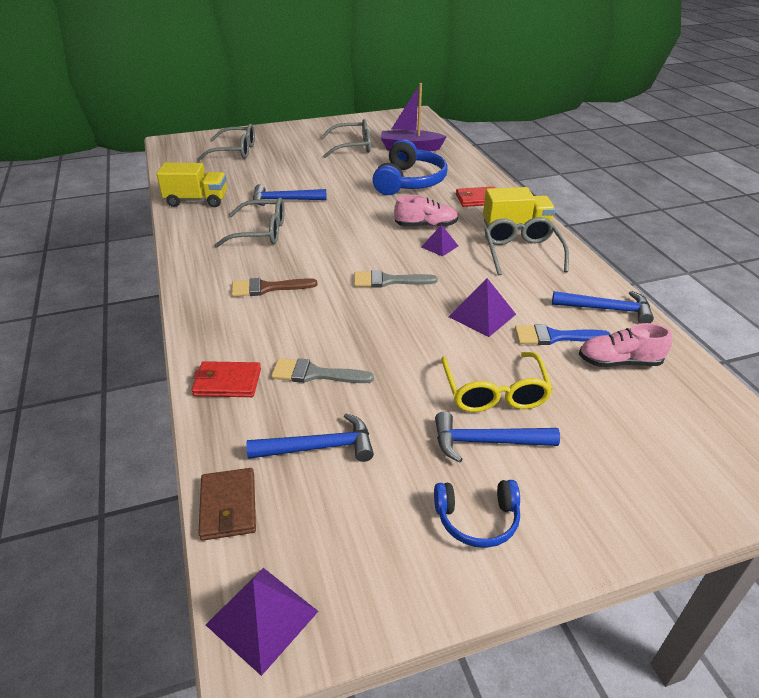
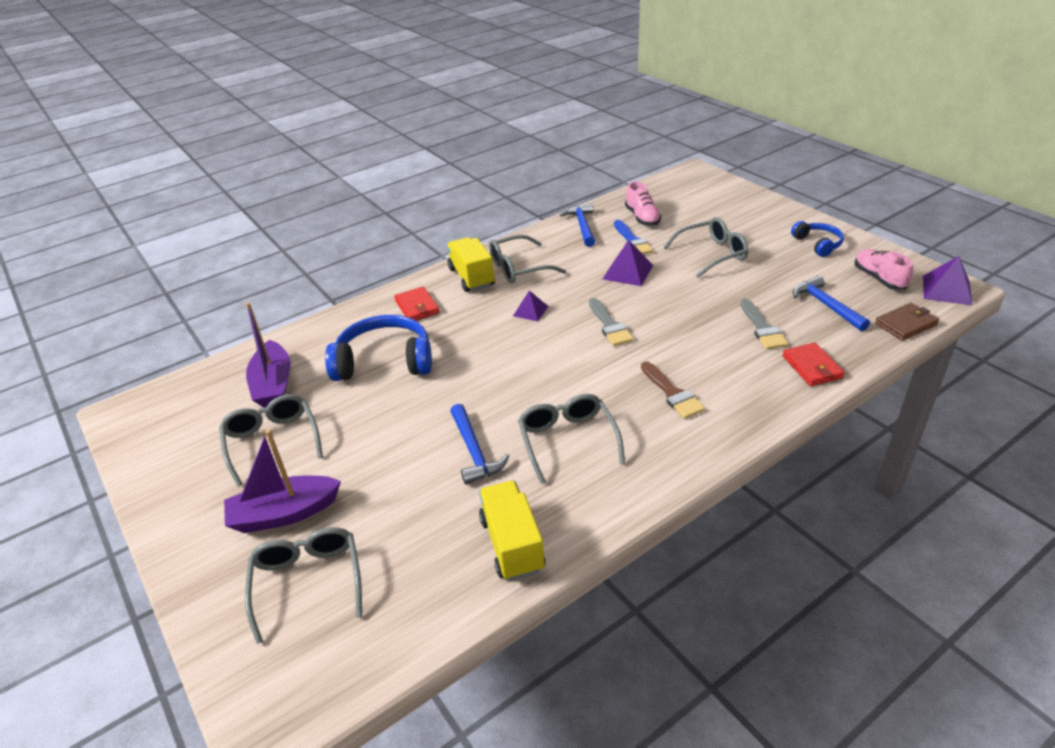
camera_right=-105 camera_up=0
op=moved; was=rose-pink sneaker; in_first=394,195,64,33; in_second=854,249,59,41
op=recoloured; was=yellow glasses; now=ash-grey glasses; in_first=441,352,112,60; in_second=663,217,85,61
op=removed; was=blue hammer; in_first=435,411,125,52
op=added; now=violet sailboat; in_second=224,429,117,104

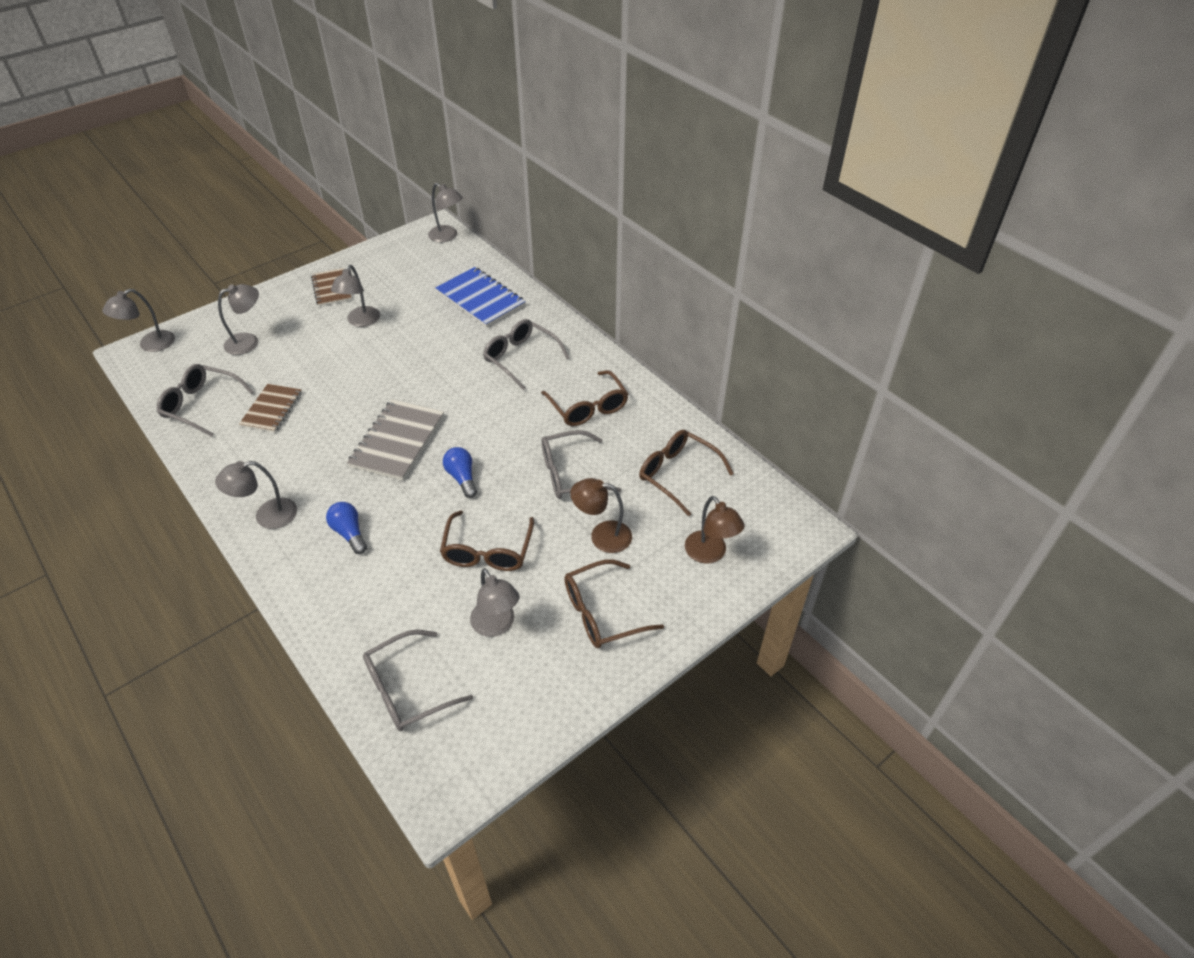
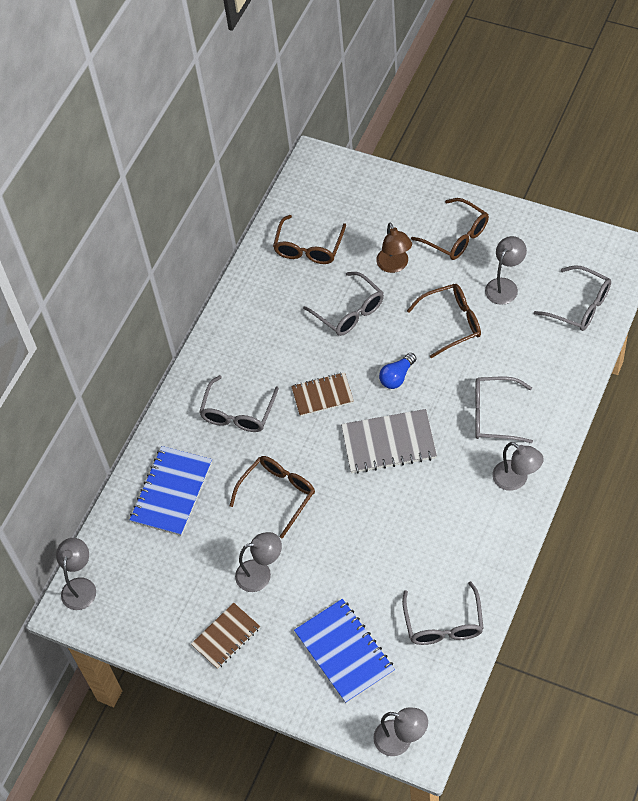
camera_right=-110 camera_up=10
op=replaced; was=ash-grey reading lamp; now=blue notebook; in_first=218,284,41,71; in_second=294,599,101,104
op=moved; was=dark brown glasses; in_first=541,370,87,56; in_second=230,456,85,83
op=moved; was=dark brown notebook; in_first=239,384,63,48; in_second=291,372,63,44
op=removed; was=dark brown reading lamp; in_first=685,496,60,68
op=replaced; was=blue light bulb; now=ash-grey glasses; in_first=326,502,41,52; in_second=475,376,58,67

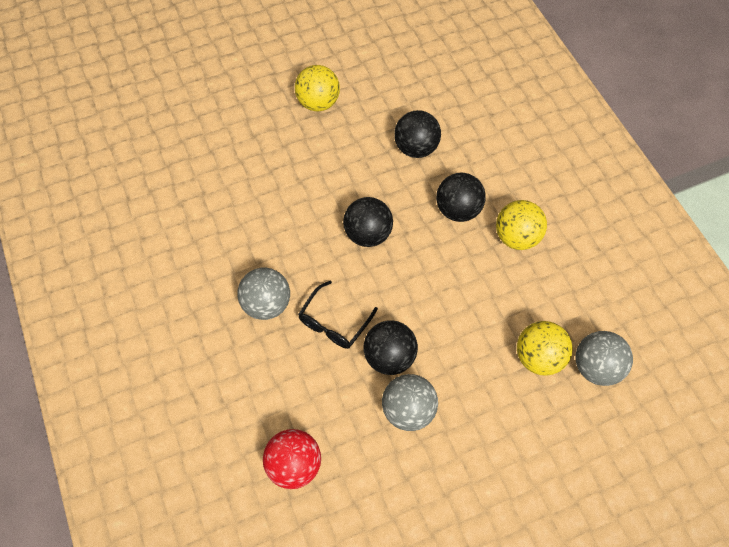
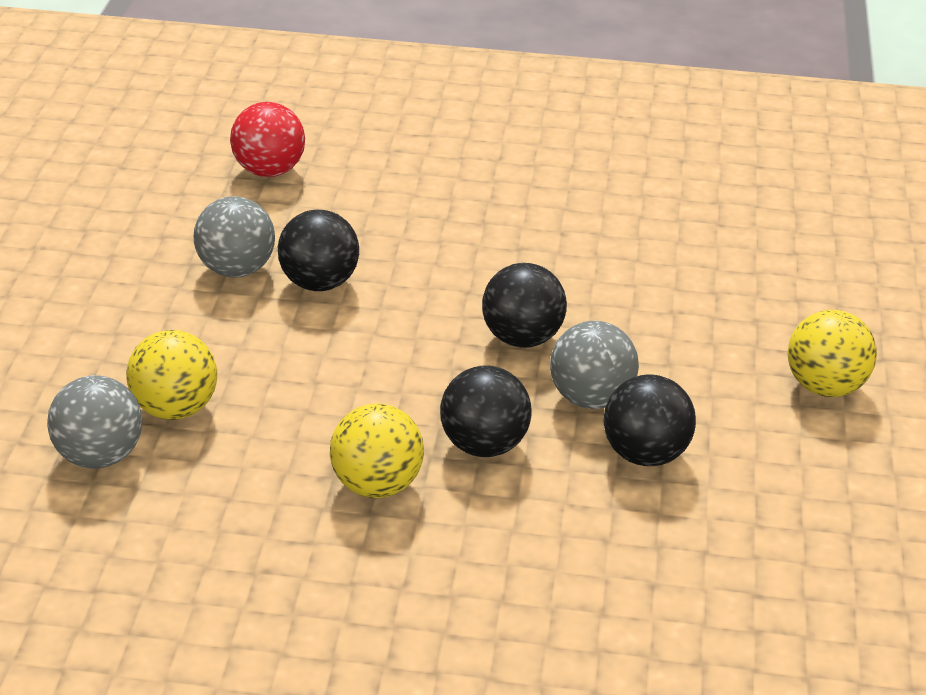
camera_right=120 camera_up=-25
op=moved; was=ash-grey play ball; in_first=237,268,53,52; in_second=550,321,89,88
op=removed; was=black glasses; in_first=298,281,80,68

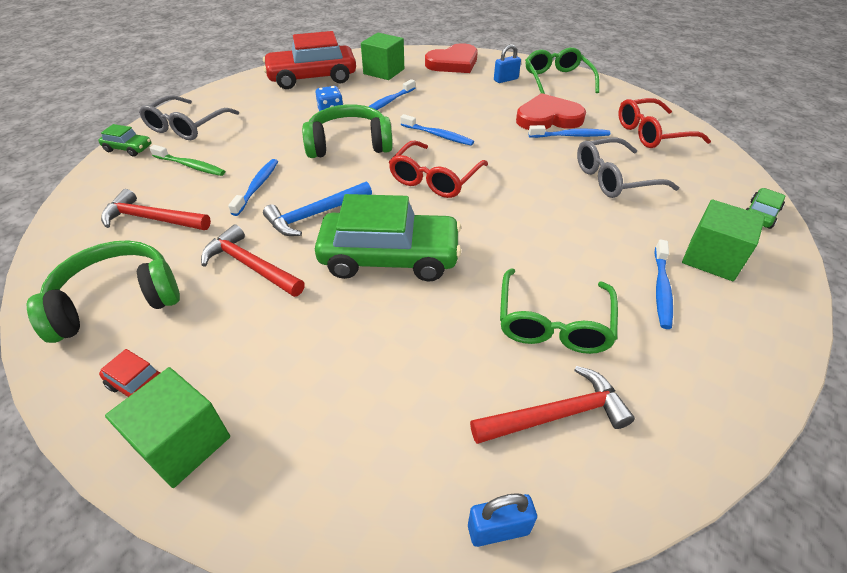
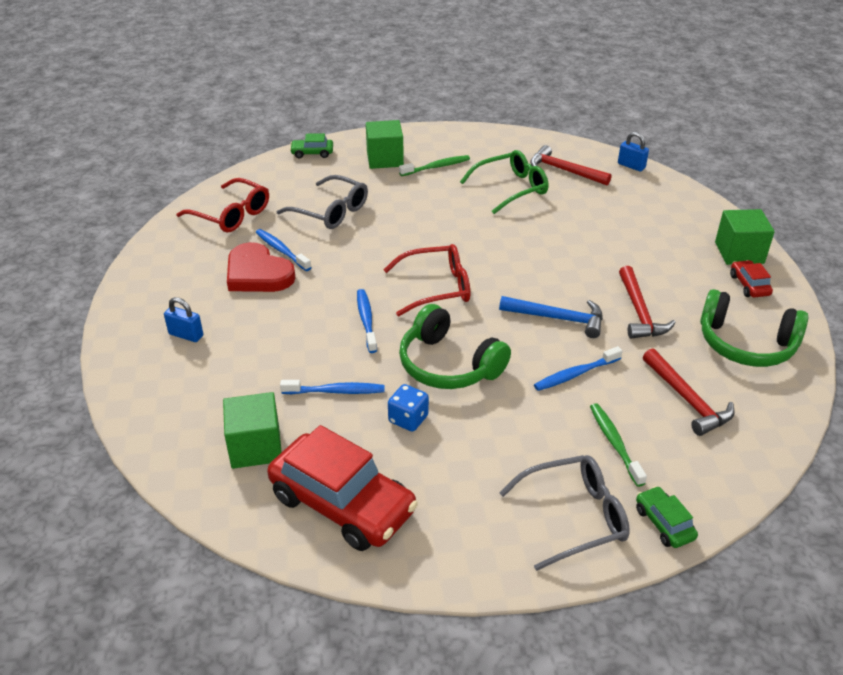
camera_right=-130 camera_up=-5
op=removed; was=red heart shape; in_first=425,43,53,30
op=removed; was=emerald glasses; in_first=525,47,74,47
op=removed; was=emerald automobile; in_first=315,194,146,88
op=recoloured; was=blue dental brush; now=emerald dental brush; in_first=654,240,19,89; in_second=399,155,71,21

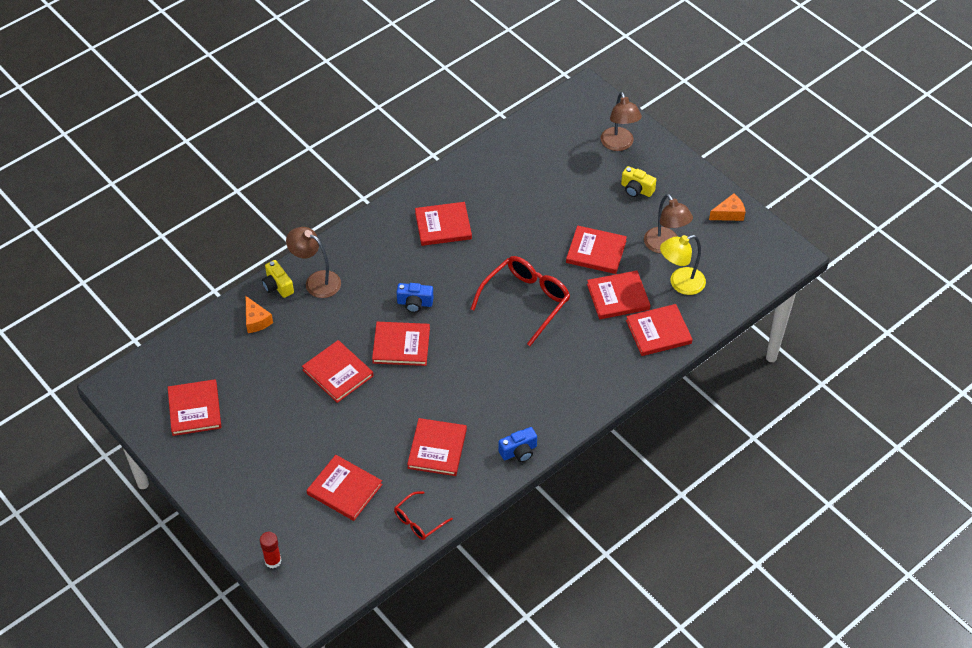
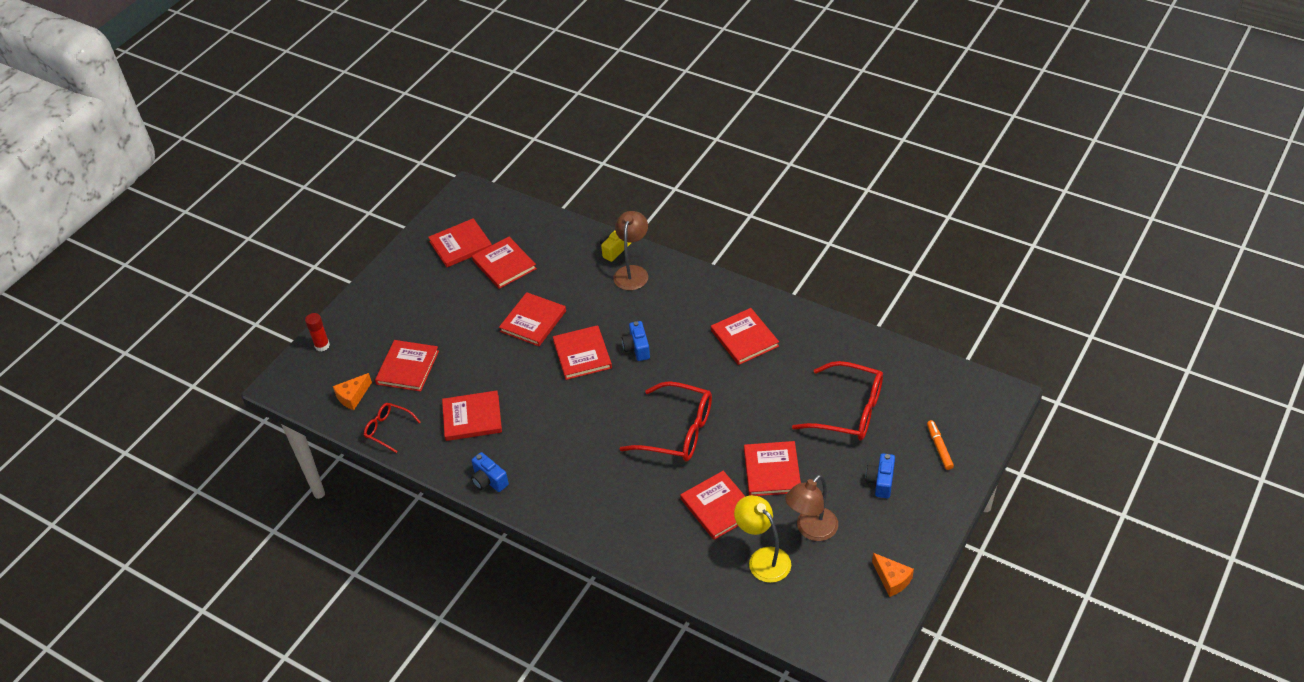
camera_right=75 camera_up=-5
op=replaced; was=dark brown reading lamp; now=bright orange felt pen; in_first=600,92,42,59; in_second=927,420,27,50
op=recoloured; was=yellow compact camera; now=blue compact camera; in_first=621,166,35,31; in_second=865,453,30,45
op=moved; was=bright orange piece of cheese; in_first=246,296,27,37; in_second=333,373,39,37
op=moved; was=red hardback; in_first=626,304,67,52; in_second=472,237,65,52
op=added; now=red glasses; in_second=792,361,91,80

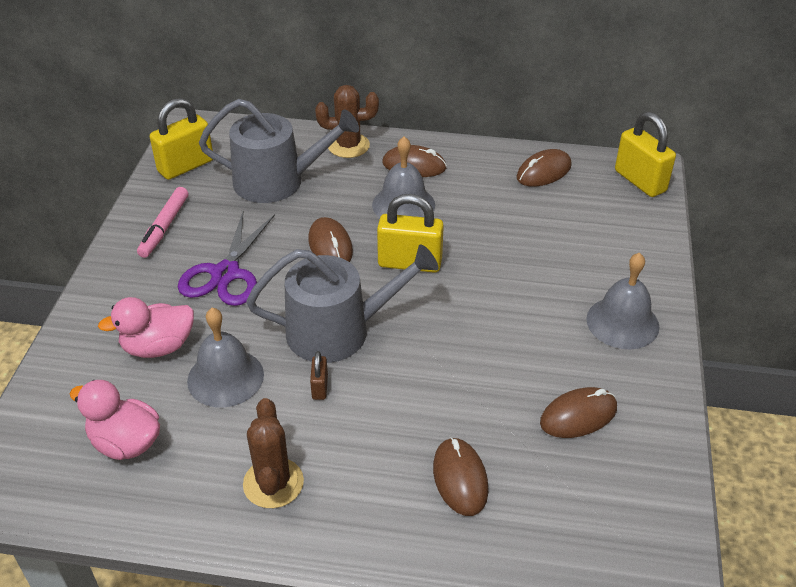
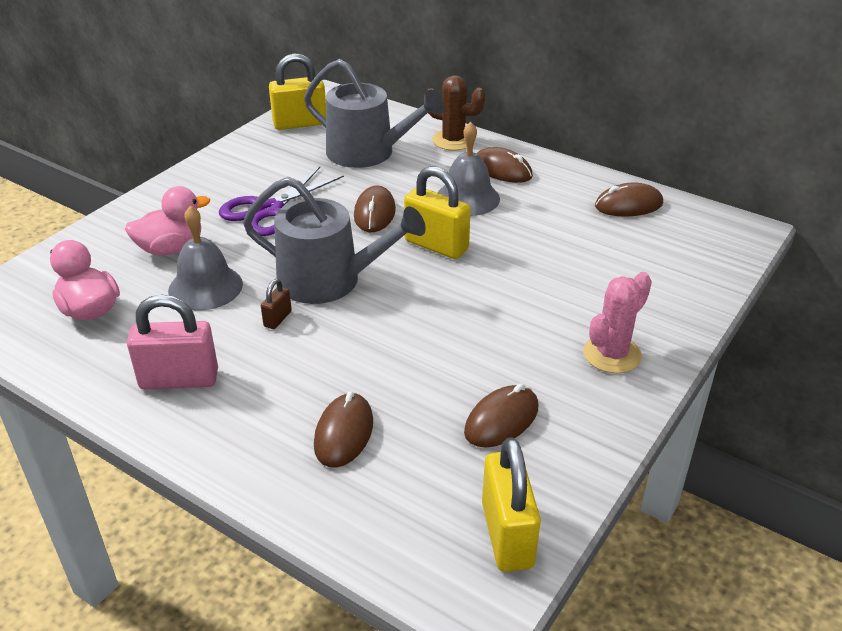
camera_right=25 camera_up=-5
op=moved; was=yellow padlock; in_first=615,112,61,85; in_second=482,437,59,135
op=removed; was=rose-pink felt pen; in_first=137,187,51,71
op=replaced; was=ash-grey school bell; now=rose-pink saguaro cactus; in_first=586,253,73,96; in_second=583,272,69,101
op=turned; was=rose-pink duck; in_first=98,297,96,61; in_second=125,186,85,70; clockwise=150
op=turned; was=dark brown PC mouse; in_first=540,387,77,51; in_second=464,383,74,65; clockwise=-45
op=replaced; was=dark brown saguaro cactus; now=rose-pink padlock; in_first=243,398,61,110; in_second=127,295,91,94

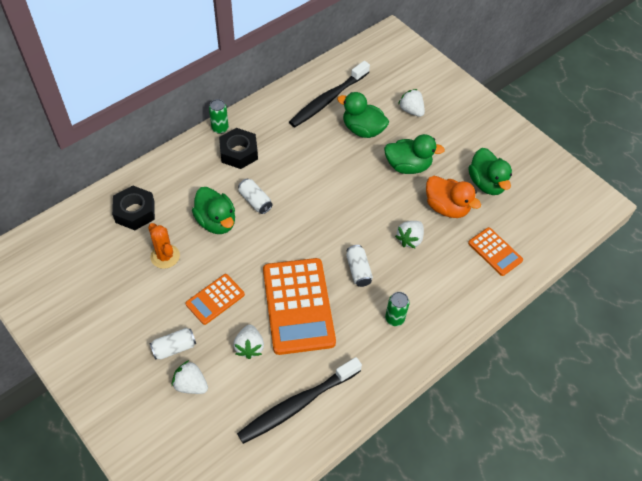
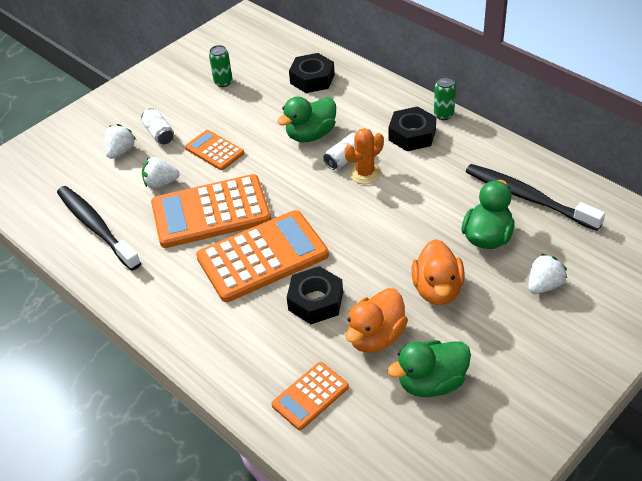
camera_right=90 camera_up=-10
op=recoloured; was=emerald duck; now=bright orange duck; in_first=384,134,61,40; in_second=411,239,54,66
op=replaced; was=snow-white berry; now=black nut; in_first=395,221,29,28; in_second=287,266,56,58
op=moved; was=bright orange saguaro cactus; in_first=148,223,32,46; in_second=344,128,40,56
op=replaced; was=snow-white can; now=bright orange adding machine; in_first=346,245,27,42; in_second=196,210,133,92
op=moved; was=emerald can; in_first=385,292,24,34; in_second=209,45,24,42

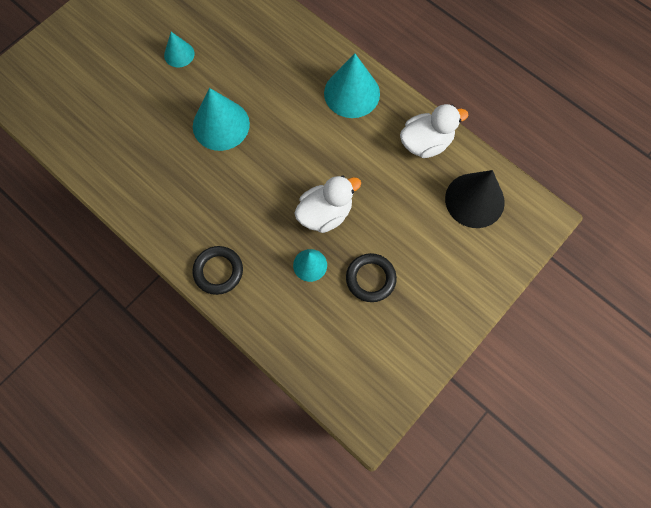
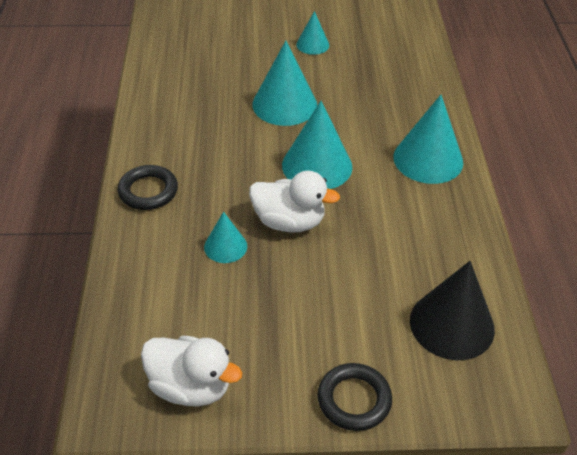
camera_right=45 camera_up=-25
op=moved; was=snow-white duck; in_first=400,104,68,54; in_second=141,336,101,71
op=moved; was=black ring; in_first=346,253,51,49; in_second=317,363,75,68
op=added; now=teal solid cone; in_second=282,101,70,88

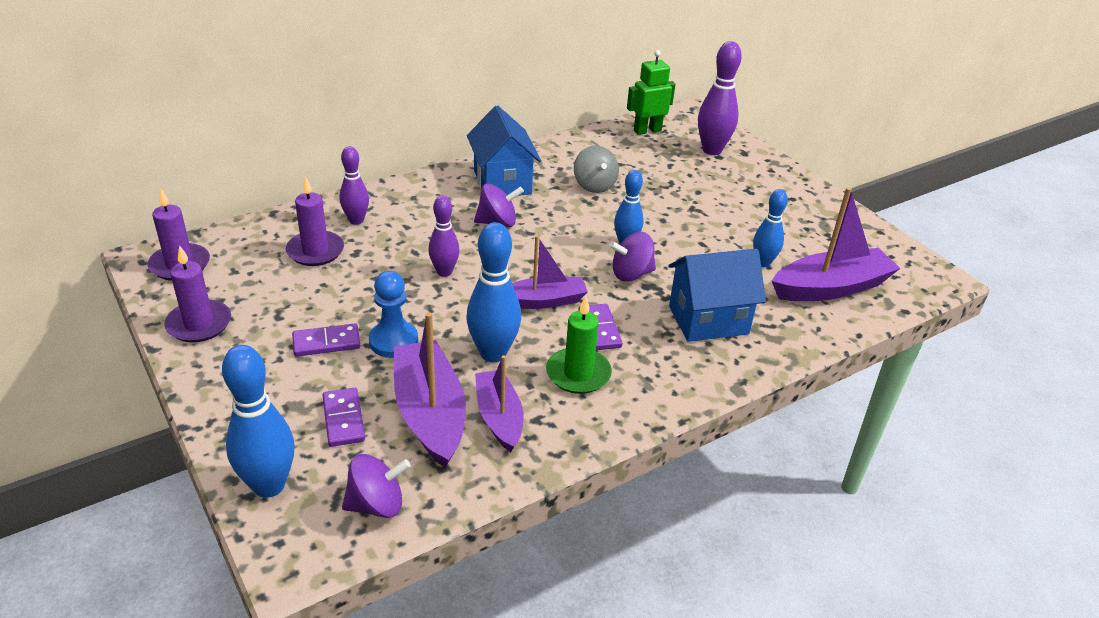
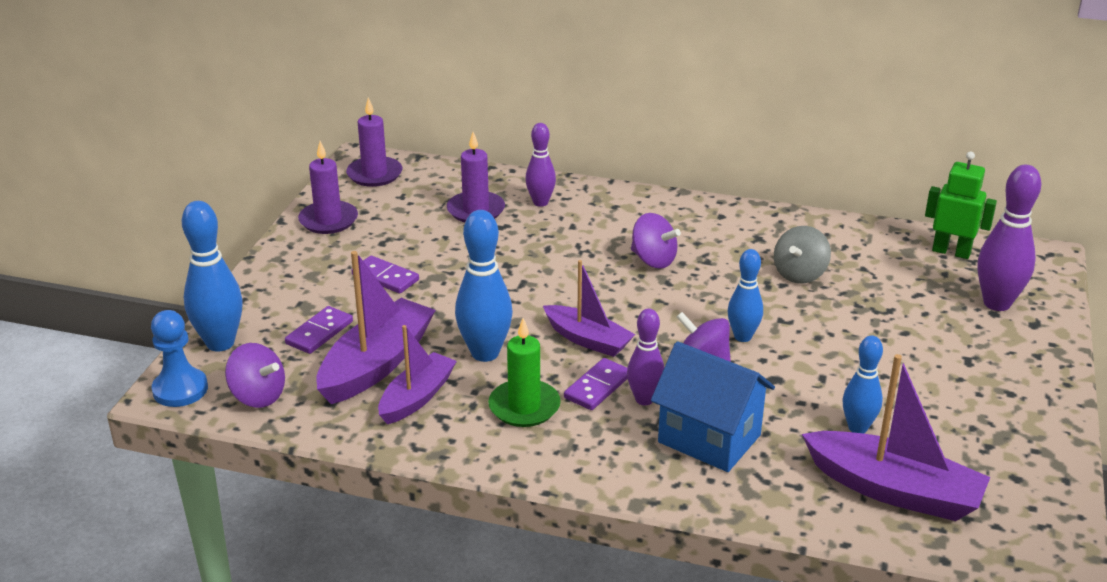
camera_right=50 camera_up=-5
op=removed; was=blue cottage; in_first=467,106,74,90
op=moved; was=violet bowling pin; in_first=428,196,32,81; in_second=627,308,37,97
op=moved; was=blue pawn; in_first=369,271,49,87; in_second=151,310,57,97

